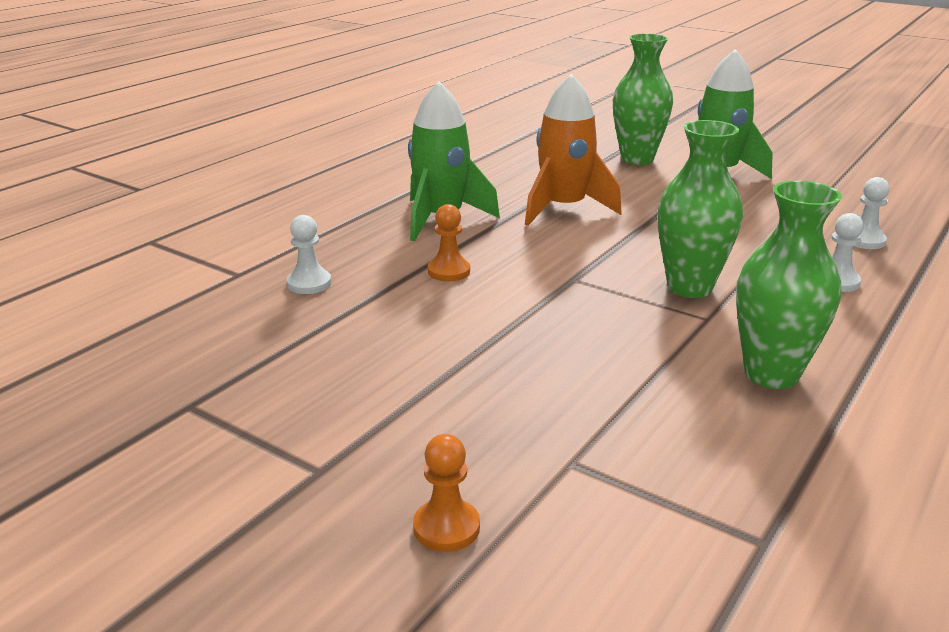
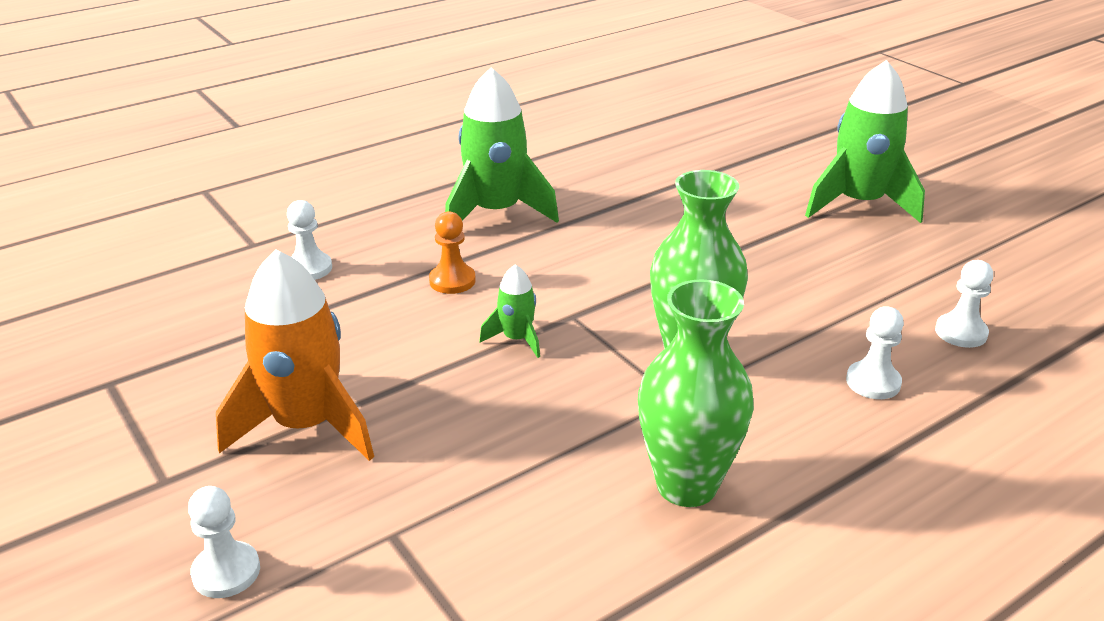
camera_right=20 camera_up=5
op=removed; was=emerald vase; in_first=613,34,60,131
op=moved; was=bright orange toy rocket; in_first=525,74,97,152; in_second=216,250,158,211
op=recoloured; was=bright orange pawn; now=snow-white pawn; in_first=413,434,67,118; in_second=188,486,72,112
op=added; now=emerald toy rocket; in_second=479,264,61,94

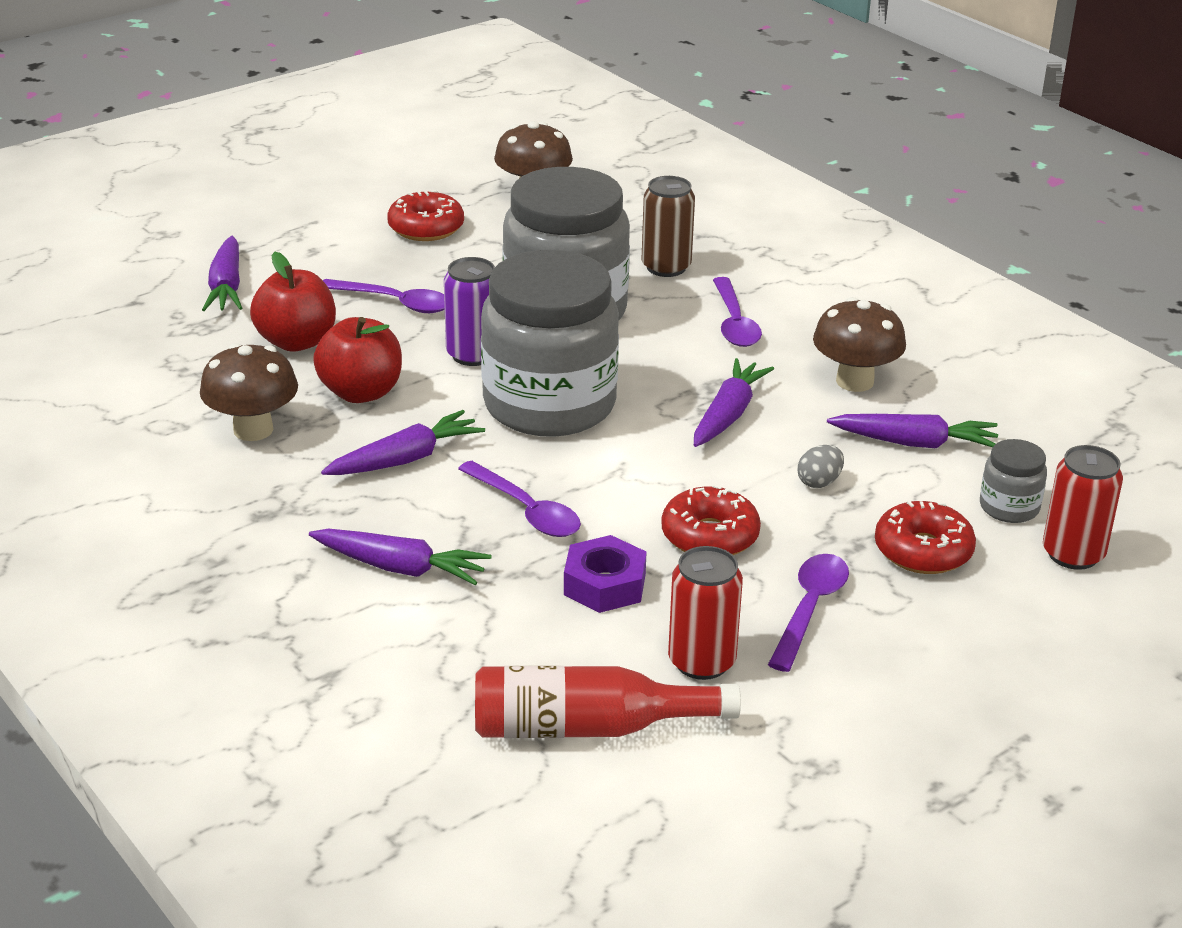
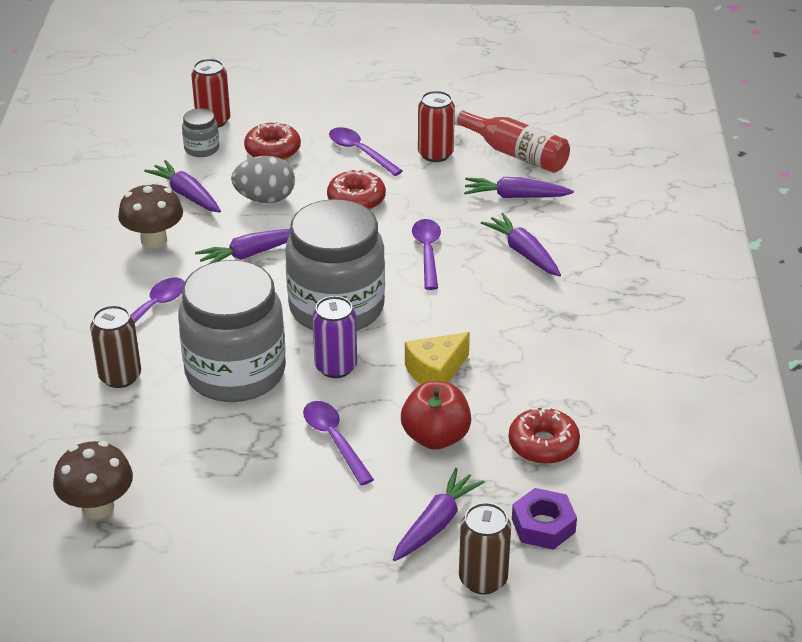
camera_right=-140 camera_up=5
op=moved; was=red glazed donut; in_first=387,190,77,51; in_second=509,408,71,56
op=replaced; was=red toy apple; now=yellow piece of cheese; in_first=313,317,89,86; in_second=405,332,65,53
op=removed; was=dark brown toadstool; in_first=200,343,98,98
op=moved; was=violet carrot; in_first=321,410,164,65; in_second=464,177,110,21
op=resized; was=ash-grey egg shape; in_first=797,445,47,43; in_second=231,156,64,47; ratio=1.89
op=moved; was=violet nut; in_first=564,535,83,78; in_second=512,488,65,62
op=turned; was=violet teaspoon; in_first=768,554,81,118; in_second=329,127,74,49; clockwise=75
op=added; now=dark brown can; in_second=459,502,52,92

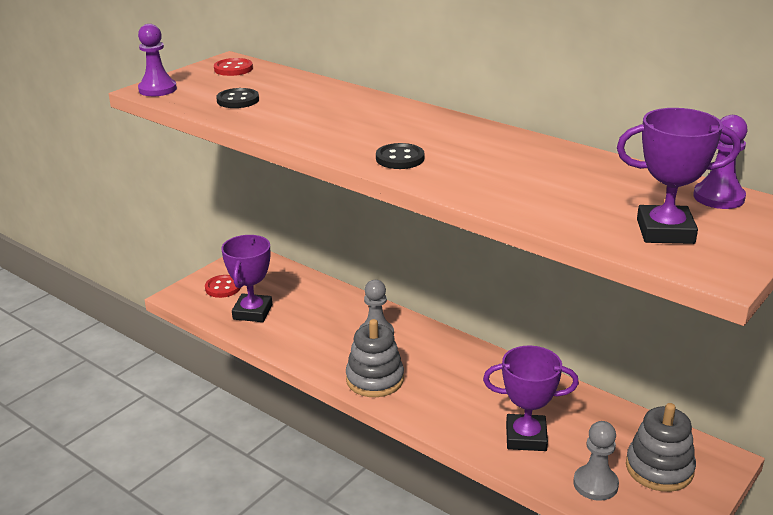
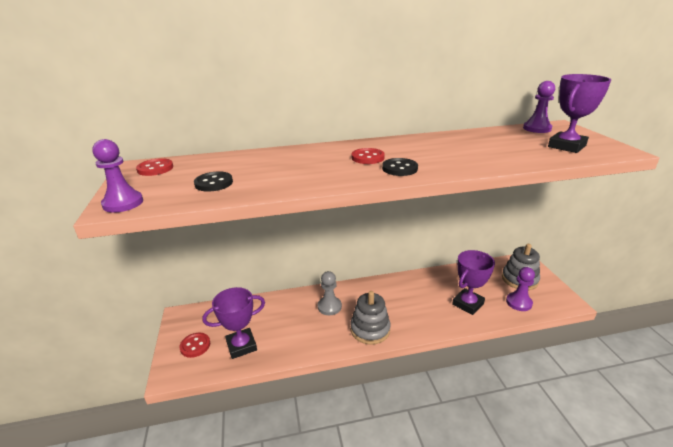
camera_right=-50 camera_up=0
op=turned; was=violet trophy; in_first=221,235,51,87; in_second=203,287,62,72; clockwise=-75
op=recoloured; was=ash-grey pawn; now=violet pawn; in_first=573,421,46,80; in_second=506,267,29,44
op=added; now=red sewing button; in_second=351,148,34,16

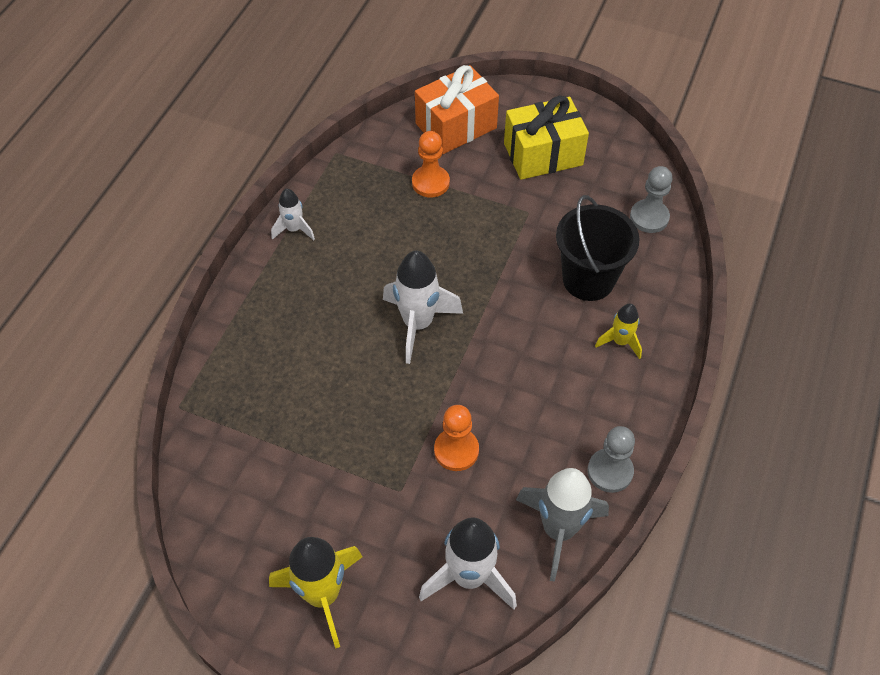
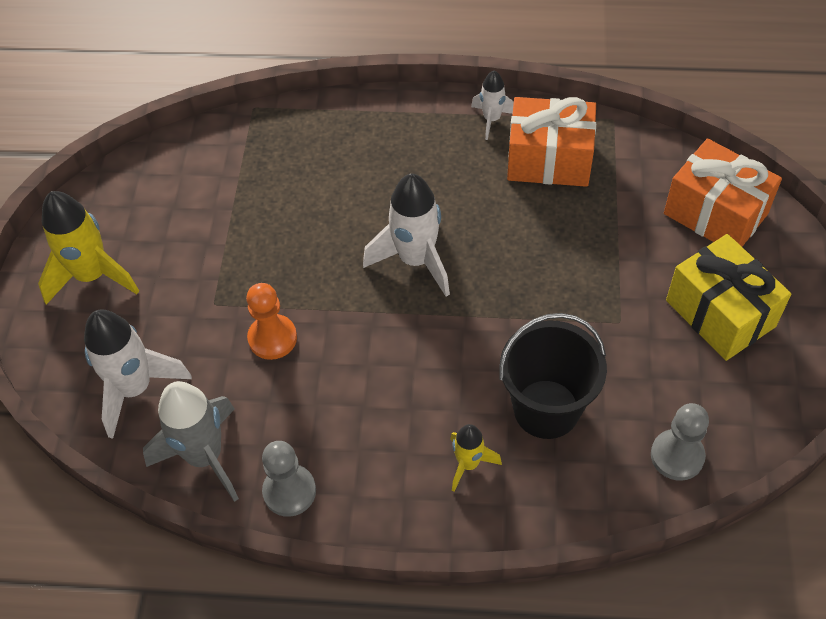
camera_right=75 camera_up=0
op=removed; was=bright orange pawn; in_first=412,131,38,67
op=added; now=bright orange gift; in_second=507,97,89,90

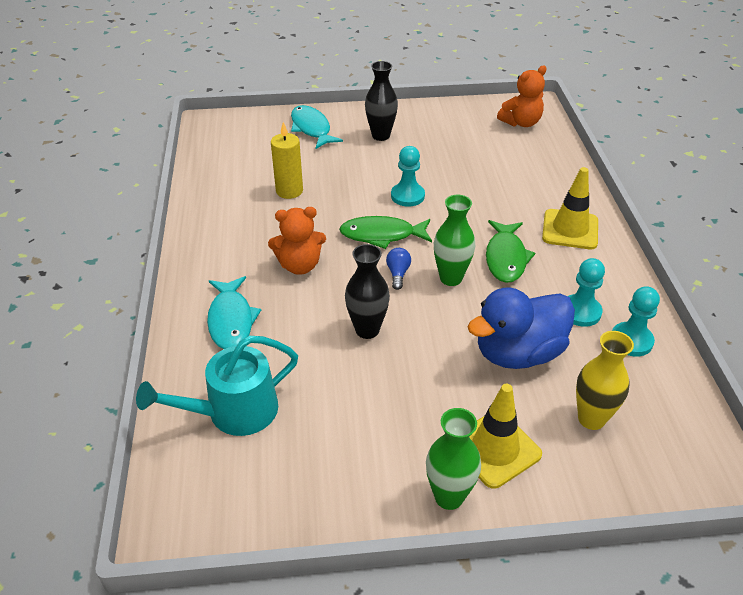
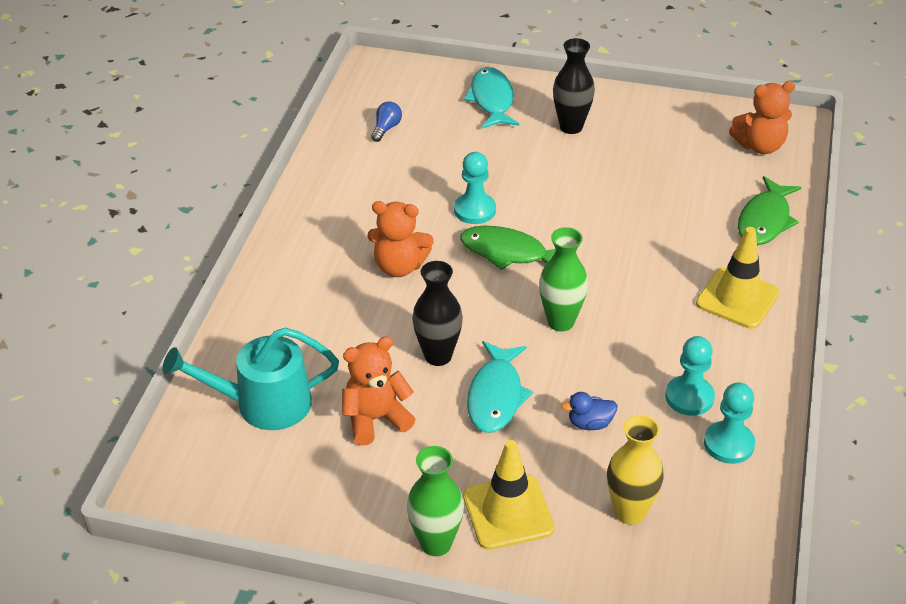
camera_right=20 camera_up=0
op=removed; was=yellow wax candle; in_first=271,122,32,77
op=moved; was=teal pawn; in_first=391,146,34,61; in_second=454,152,42,72
op=moved; was=emerald fish; in_first=486,220,49,63; in_second=738,176,63,69
op=moved; was=blue light bulb; in_first=386,248,25,42; in_second=371,101,31,41
op=moved; was=teal fish; in_first=207,276,54,73; in_second=467,341,66,92
op=resized; was=blue duck; in_first=468,288,107,81; in_second=561,392,56,38; ratio=0.41
op=added; now=bright orange teddy bear; in_second=342,336,73,110

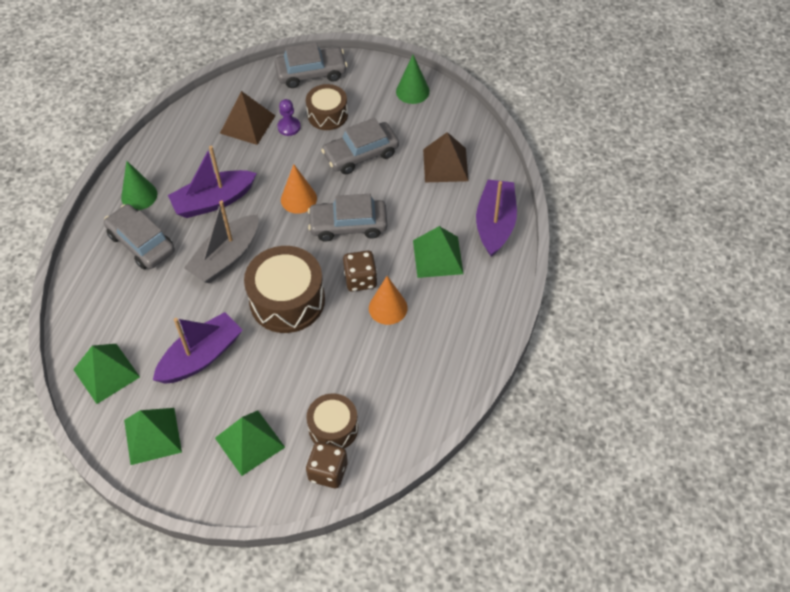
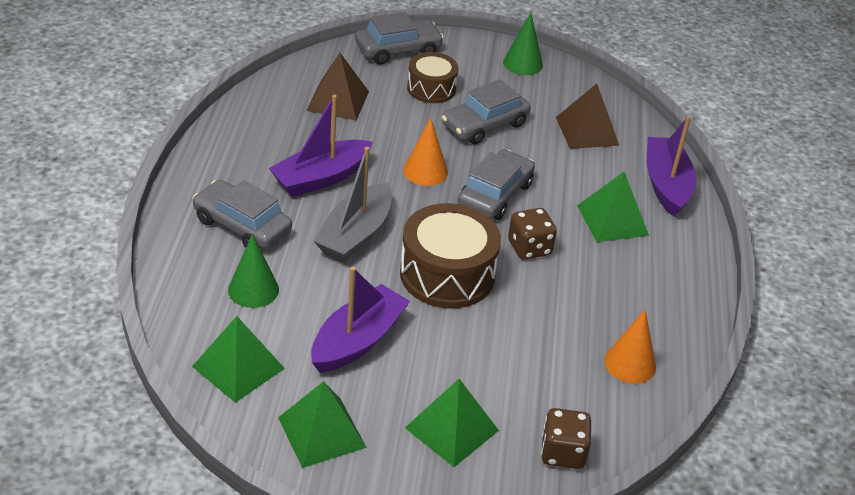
camera_right=-15 camera_up=-15
op=removed; was=violet pawn; in_first=277,99,24,37
op=moved; was=emerald solid cone; in_first=121,161,36,49; in_second=228,234,51,74
op=turned; was=ash-grey automobile; in_first=308,194,80,48; in_second=458,149,77,71; clockwise=135
op=moved; was=bright orange solid cone; in_first=369,276,39,49; in_second=604,310,52,74
op=removed; was=dark brown snare drum; in_first=306,393,52,56

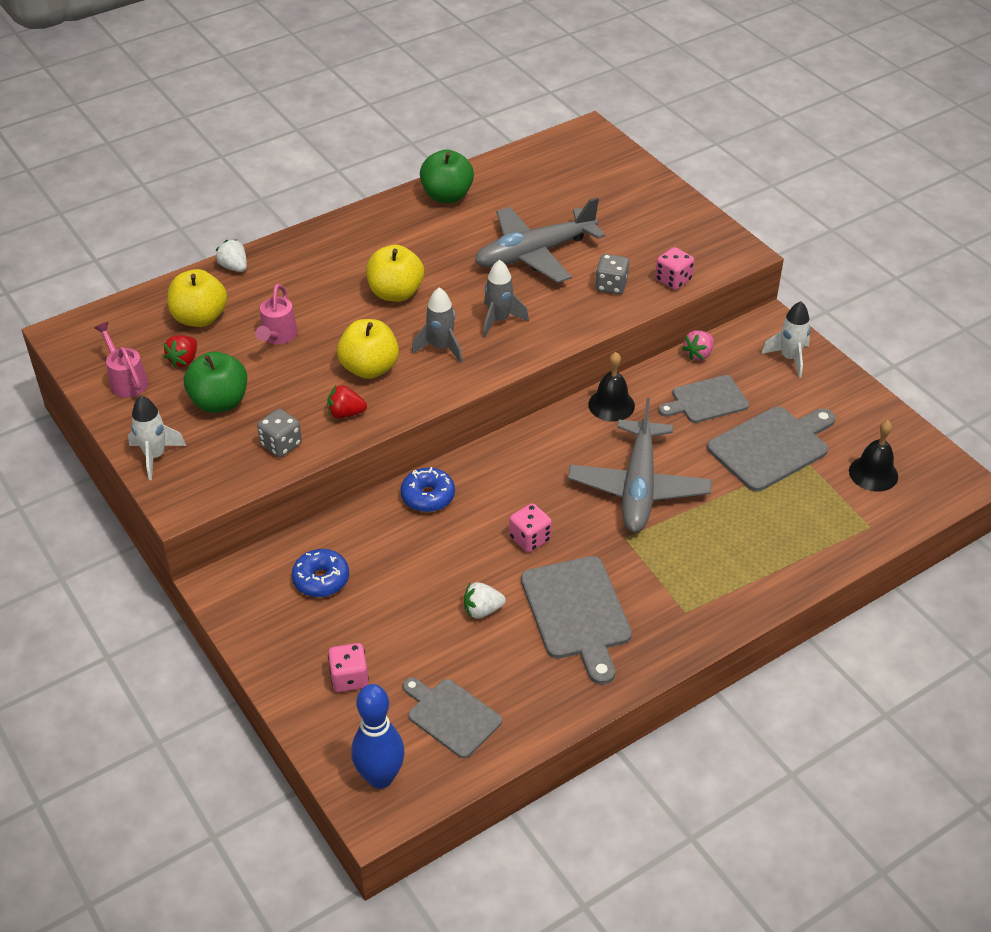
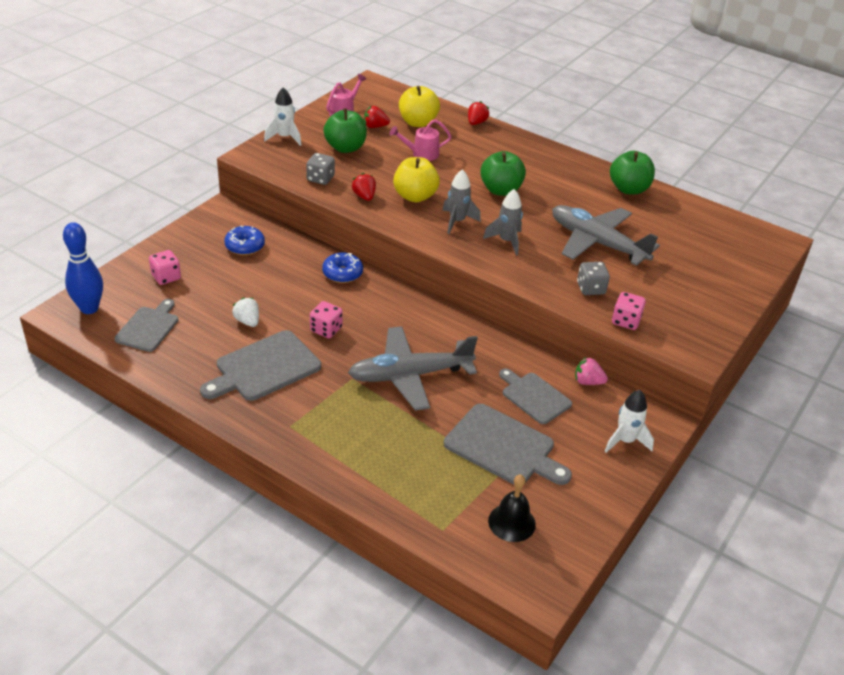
camera_right=65 camera_up=-5
op=recoloured; was=snow-white berry; now=red berry; in_first=216,239,31,33; in_second=468,101,21,24
op=recoloured; was=yellow toy apple; now=emerald toy apple; in_first=366,245,58,57; in_second=480,151,46,45
op=removed; was=black school bell; in_first=588,352,47,70

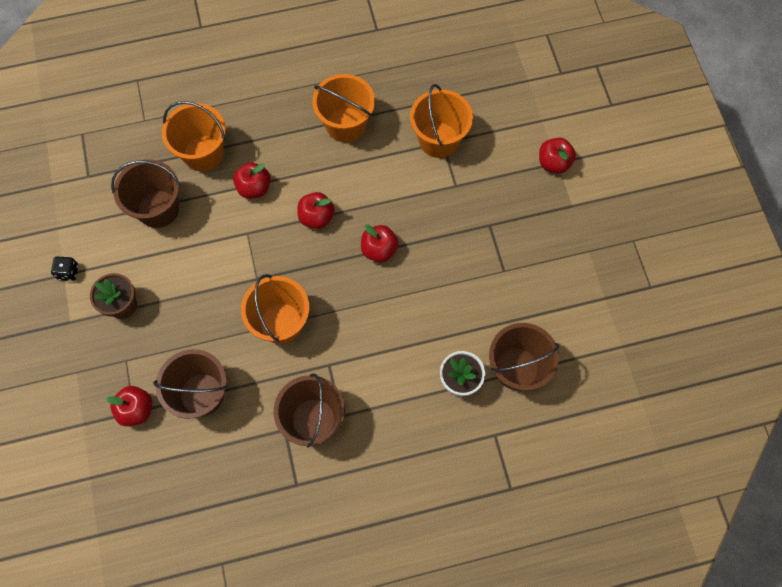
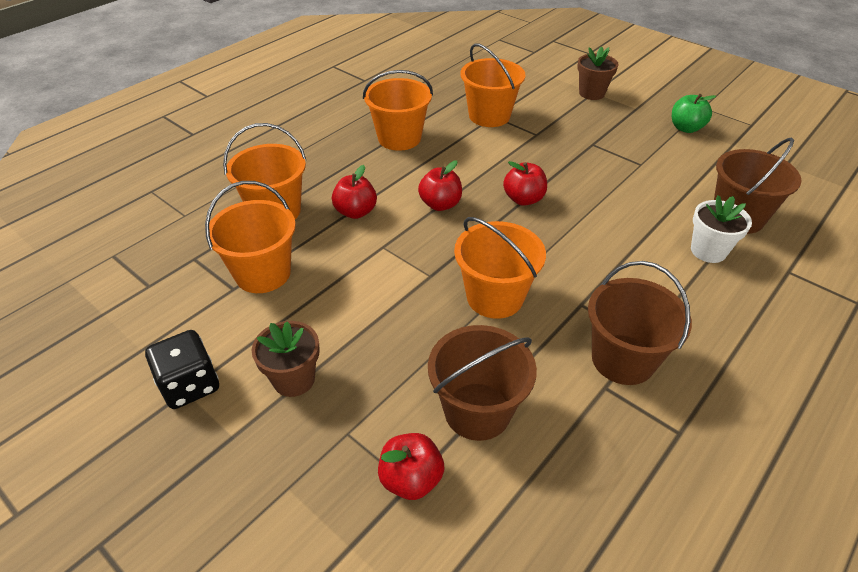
camera_right=-35 camera_up=-25
op=replaced; was=red toy apple; now=dark brown potted plant; in_first=539,138,37,36; in_second=577,47,42,53
op=recoloured; was=dark brown bucket; now=bright orange bucket; in_first=111,160,69,68; in_second=205,181,91,112
op=resized; was=black dice; in_first=51,256,27,25; in_second=145,330,74,79; ratio=1.73
op=added; now=emerald toy apple; in_second=672,94,44,39

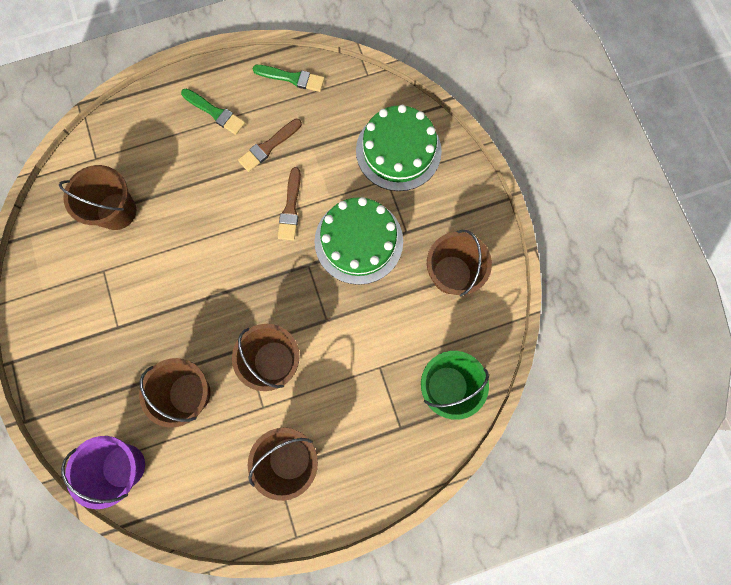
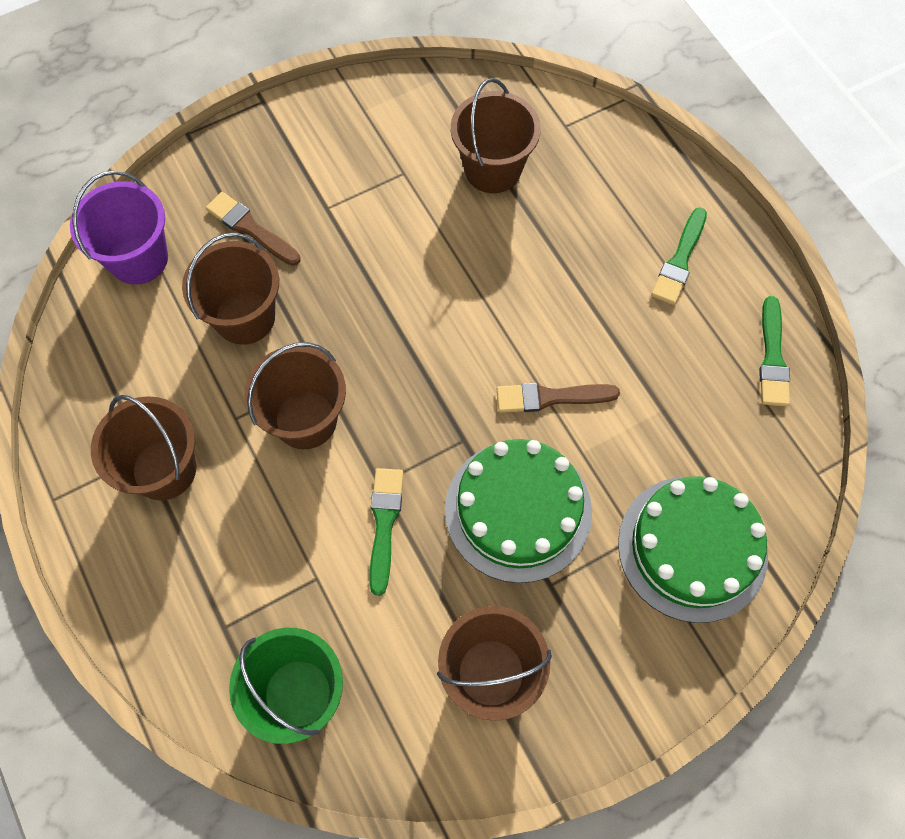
camera_right=80 camera_up=-10
op=moved; was=dark brown paint brush; in_first=238,119,64,53; in_second=206,192,95,74
op=added; now=emerald paint brush; in_second=369,468,35,128

